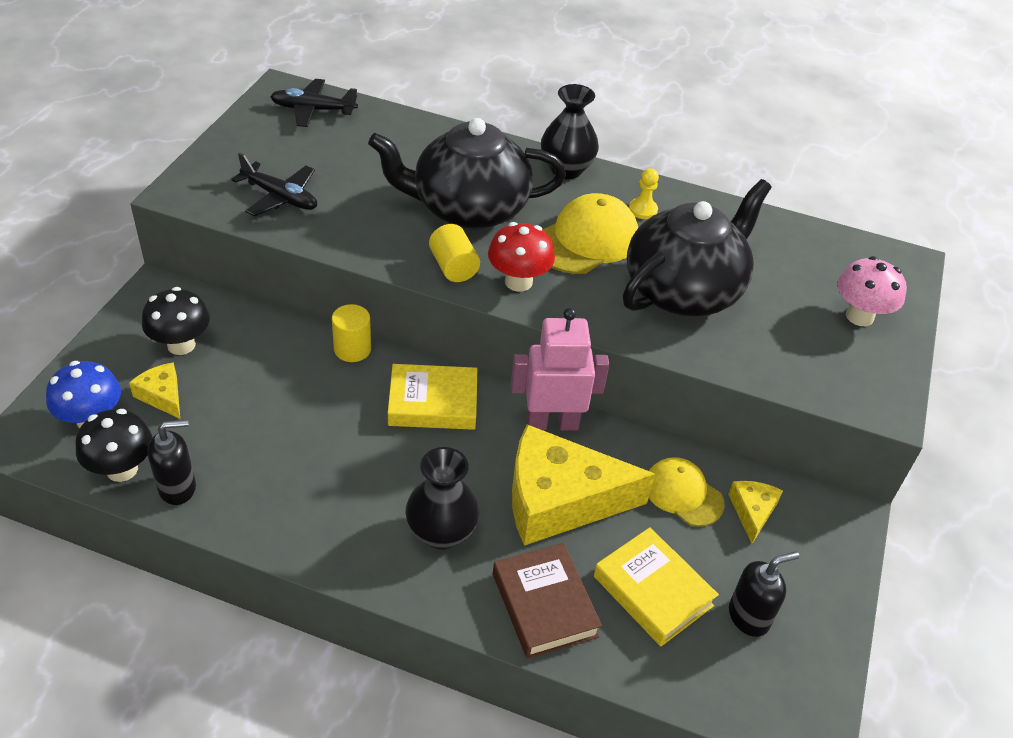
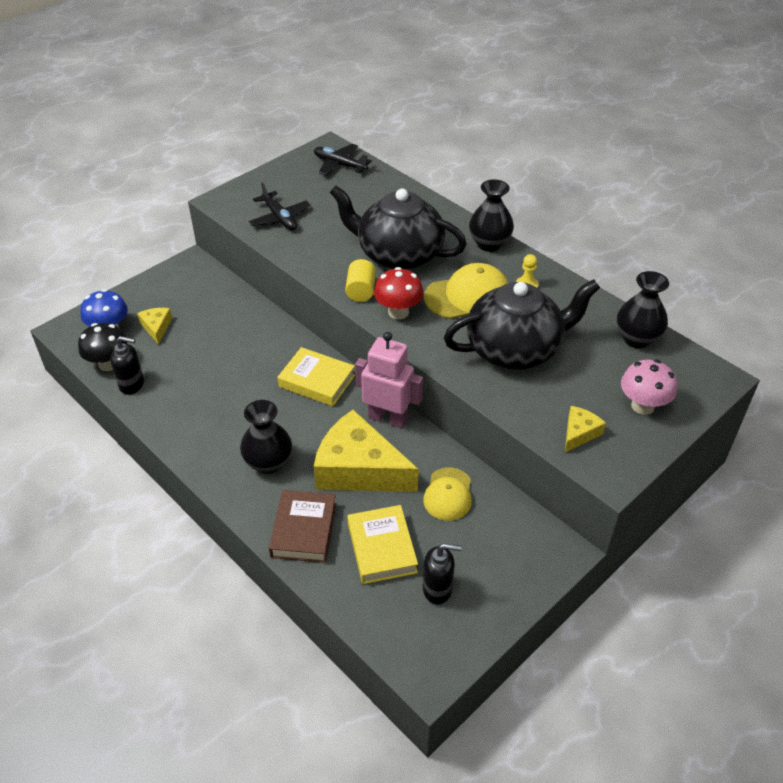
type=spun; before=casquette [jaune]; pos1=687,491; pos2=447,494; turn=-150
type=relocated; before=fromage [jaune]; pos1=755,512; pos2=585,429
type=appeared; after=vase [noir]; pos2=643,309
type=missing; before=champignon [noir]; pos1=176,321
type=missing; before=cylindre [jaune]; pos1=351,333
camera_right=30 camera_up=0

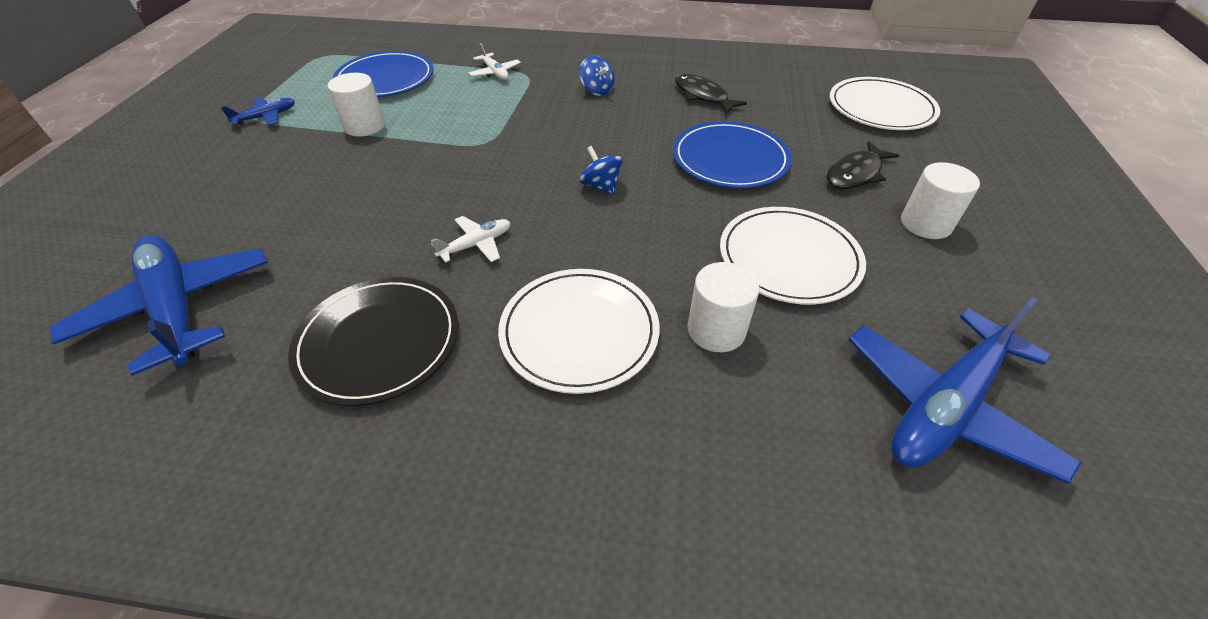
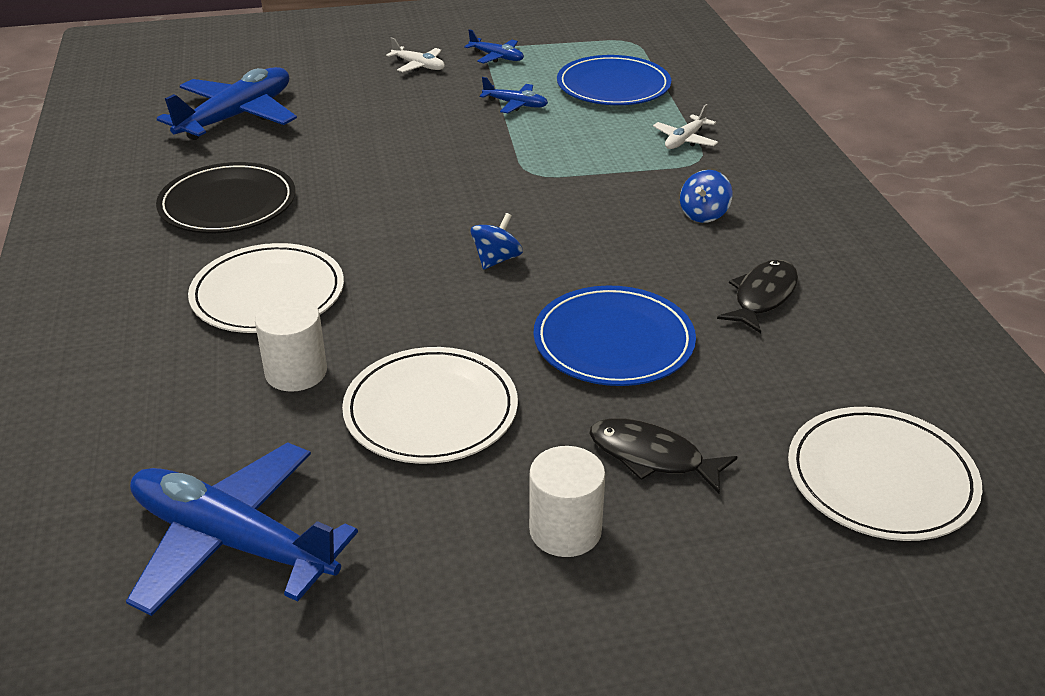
type=relocated; before=avion [blanc]; pos1=470,239; pos2=415,54
type=exchanged; before=cylindre [blanc]; after=avion [bleu]; pos1=356,105; pos2=514,95
camera_right=70 camera_up=-10

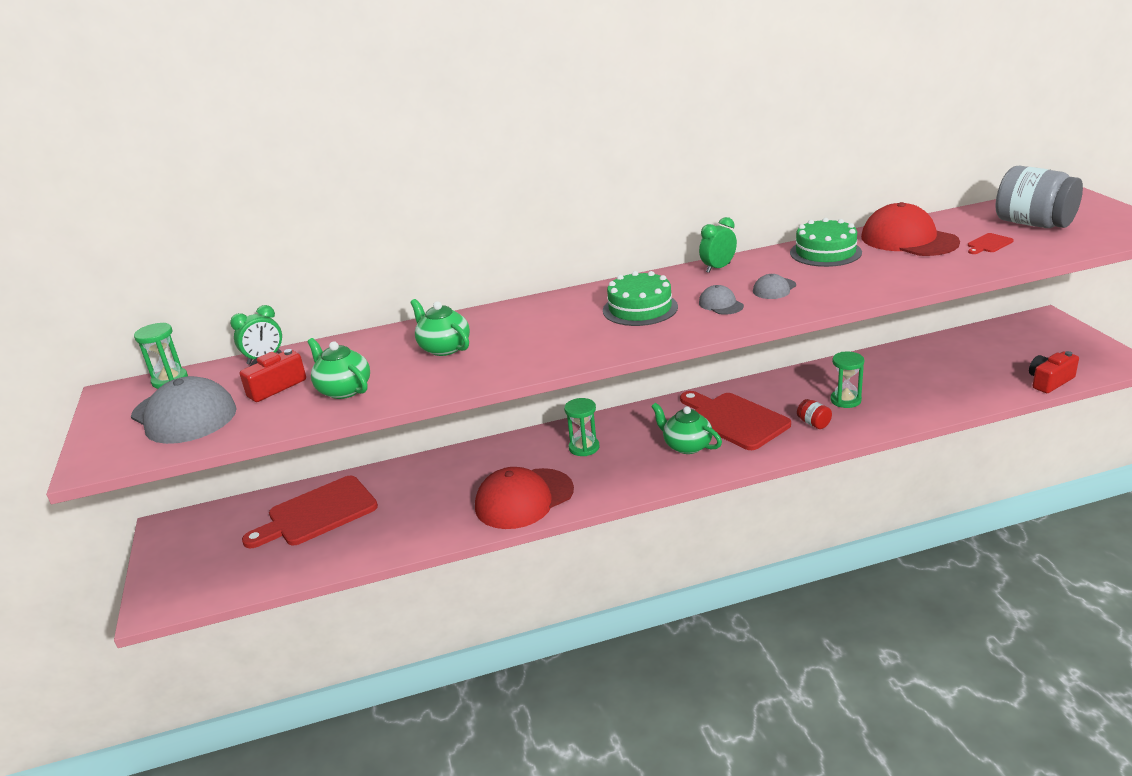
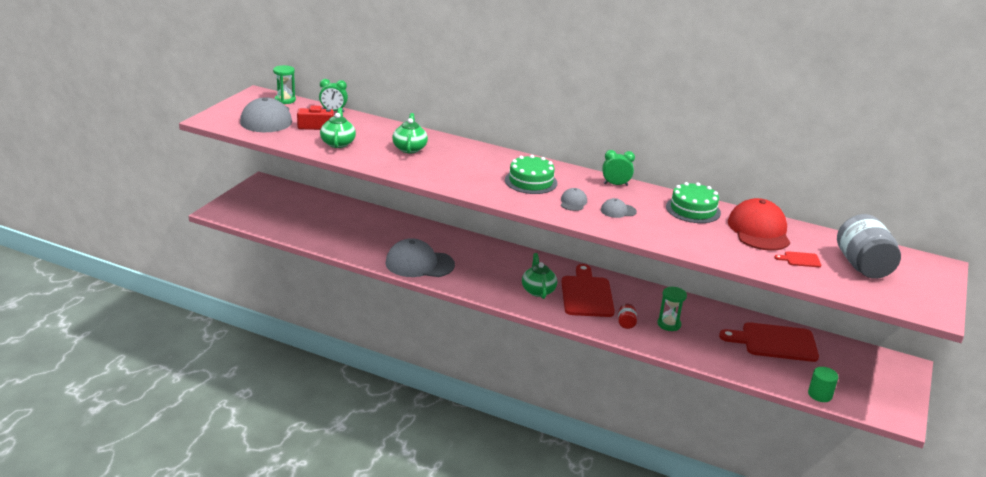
type=colour; before=casquette [rouge]; after=casquette [gris]; pos1=524,498; pos2=420,257
type=relocated; before=planche à découper [rouge]; pos1=310,512; pos2=769,342
type=exchanged; before=appareil photo [rouge]; after=cylindre [vert]; pos1=1054,372; pos2=823,384
type=missing; before=sablier [vert]; pos1=581,427
camera_right=35 camera_up=0

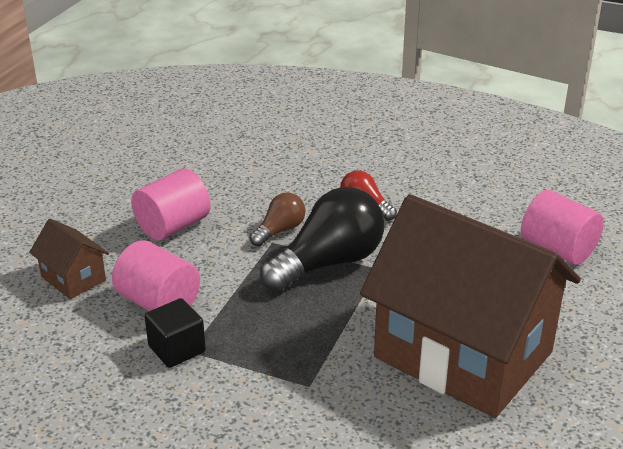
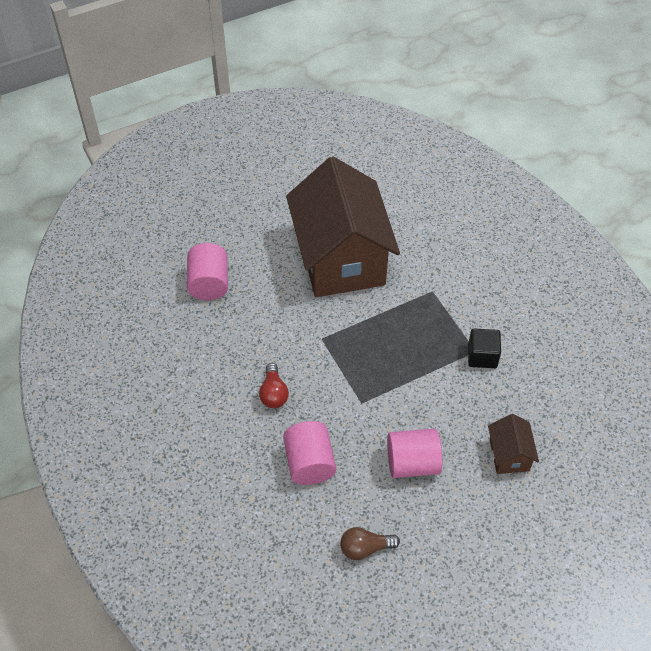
type=relocated; before=cylindre [rose]; pos1=156,275; pos2=309,453
type=relocated; before=ampoule [marron]; pos1=278,220; pos2=370,543
type=missing; before=ampoule [noir]; pos1=322,239
camera_right=-140 camera_up=20

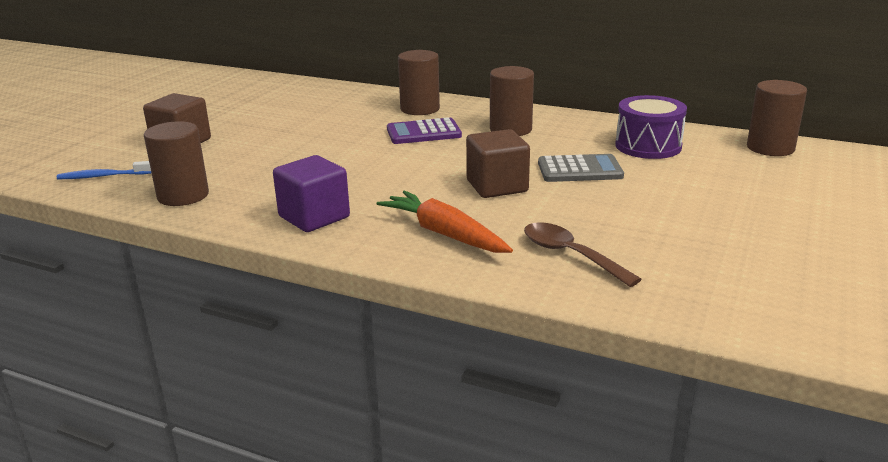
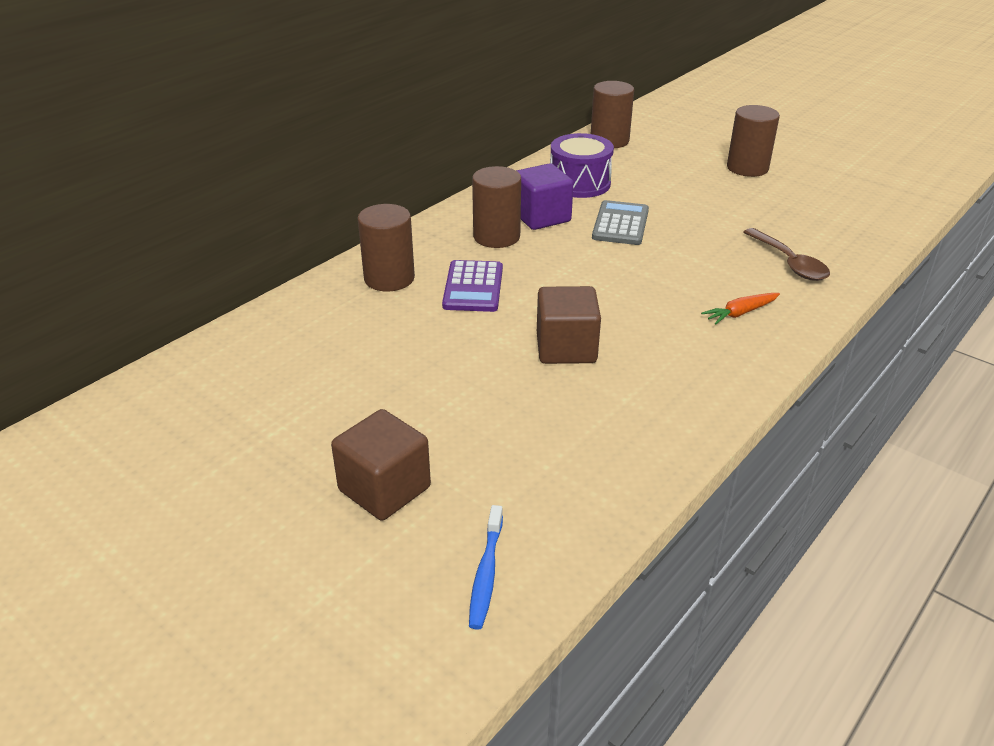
type=relocated; before=cube [violet]; pos1=311,193; pos2=545,196
type=relocated; before=cube [marron]; pos1=498,163; pos2=569,325
type=size; before=carotte [orange]; pos1=445,222; pos2=740,309; scale=0.57
type=relocated; before=cylindre [marron]; pos1=176,163; pos2=753,141
type=spun; before=cuillère [marron]; pos1=583,254; pos2=786,254; turn=-90
camera_right=-75 camera_up=10

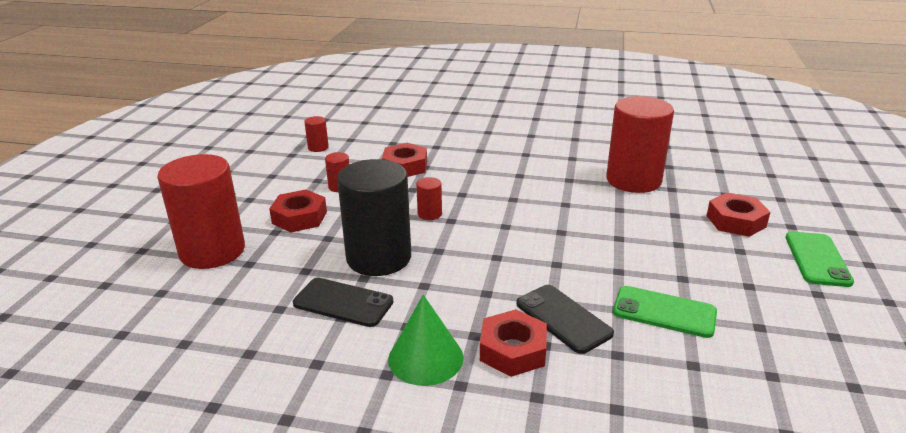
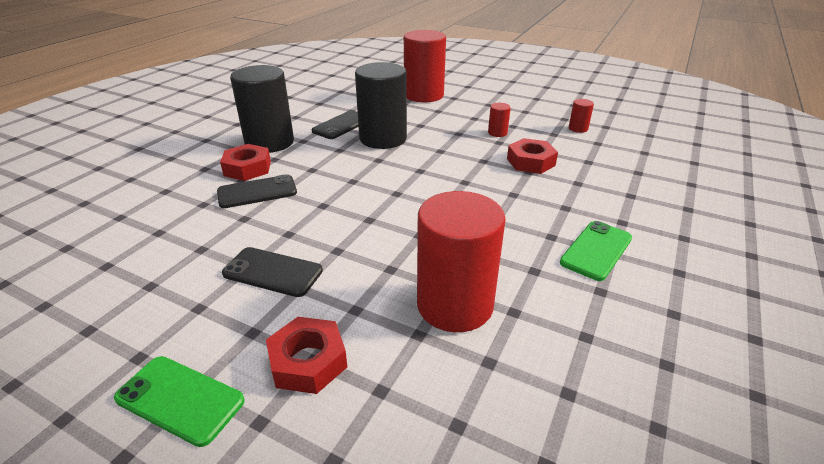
type=appeared; after=téléphone [noir]; pos2=272,272
type=exchanged; before=cône [vert]; after=cylindre [noir]; pos1=426,340; pos2=262,109
type=relocated; before=téléphone [vert]; pos1=665,312; pos2=596,251
type=missing; before=écrou [rouge]; pos1=298,211
type=missing; before=cylindre [rouge]; pos1=429,198
camera_right=105 camera_up=5

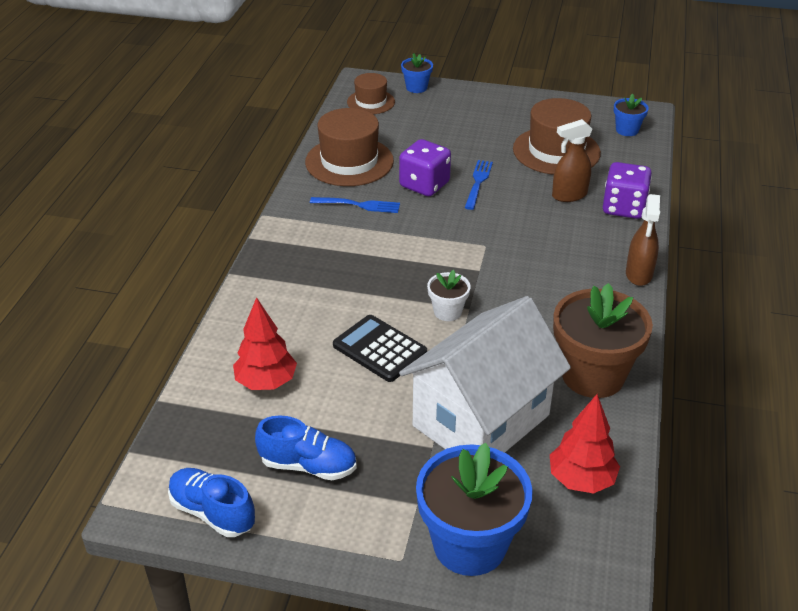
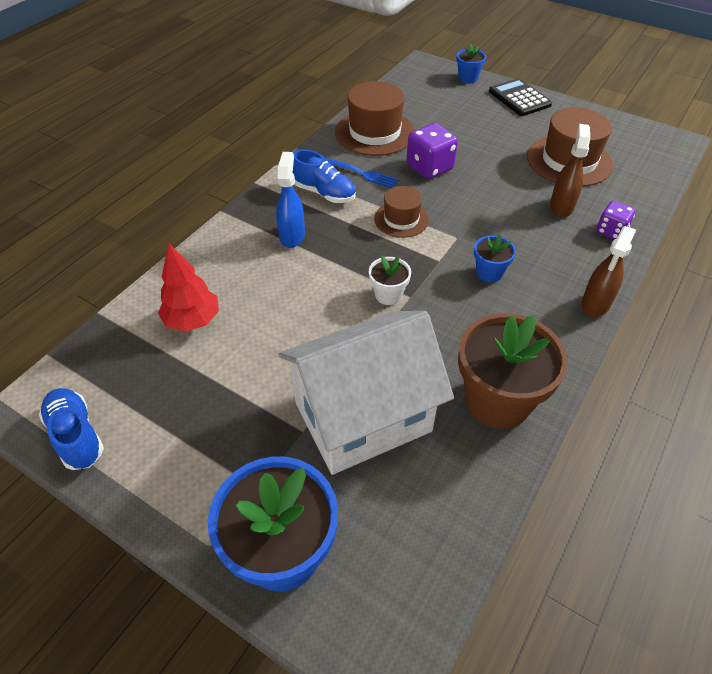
type=appeared; after=vaporisateur [bleu]; pos2=290,200
type=relocated; before=chaussure [bleu]; pos1=306,447; pos2=324,176
type=relocated; before=chapeau [marron]; pos1=371,93; pos2=401,212
type=relocated; before=pot de fleurs [bleu]; pos1=631,115; pos2=495,258
type=relocated; before=calculatrice [noir]; pos1=380,348; pos2=520,97
type=spun; before=vaporisateur [marron]; pos1=572,160; pos2=570,170; turn=105
type=size; before=dé [violet]; pos1=627,190; pos2=616,220; scale=0.64
type=missing; before=fourchette [bleu]; pos1=479,185
type=missing; before=arbre [rouge]; pos1=585,444
camera_right=20 camera_up=10

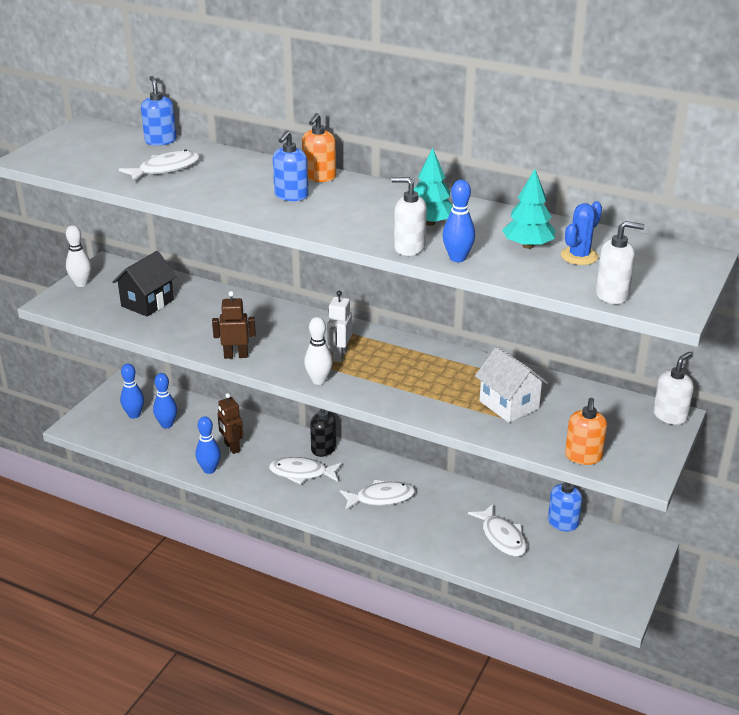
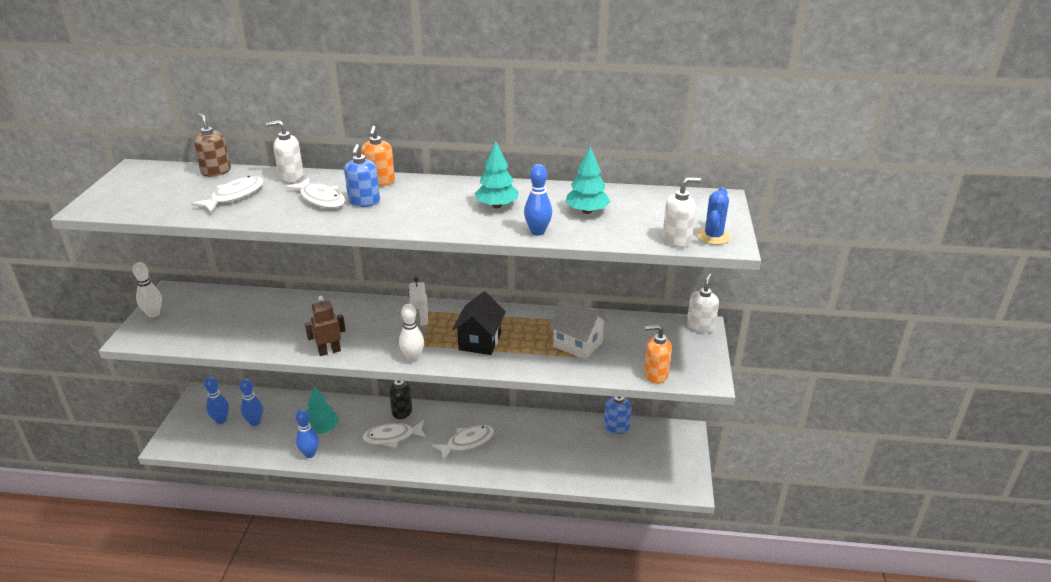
type=colour; before=distributeur de savon [bleu]; after=distributeur de savon [marron]; pos1=159,111; pos2=212,145
type=relocated; before=distributeur de savon [blanc]; pos1=409,216; pos2=285,151
type=relocated; before=poisson [blanc]; pos1=497,530; pos2=315,192
type=exchanged; before=robot [marron]; after=arbre [turquoise]; pos1=230,423; pos2=323,410
type=relocated; before=maison [noir]; pos1=144,284; pos2=479,323
type=spun; before=distributeur de savon [orange]; pos1=586,431; pos2=658,354; turn=105
type=relocated; before=cactus [bleu]; pos1=581,233; pos2=713,216
camera_right=-20 camera_up=0

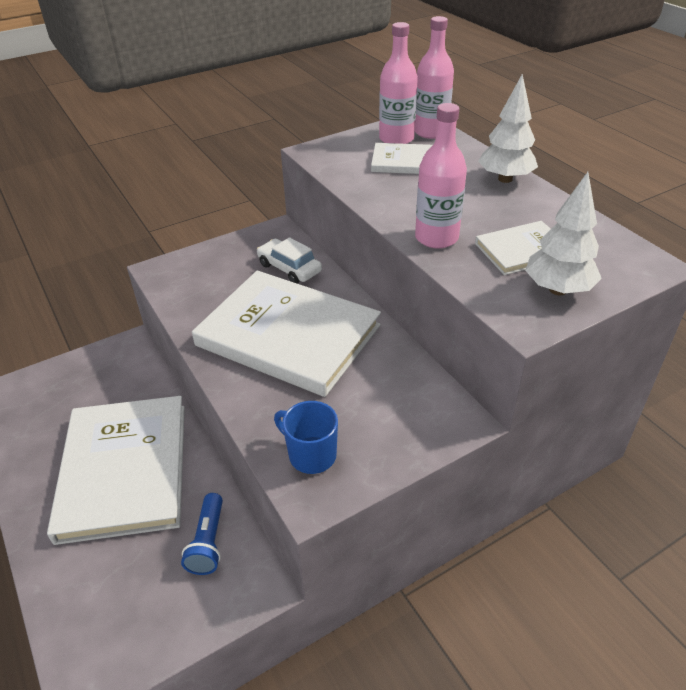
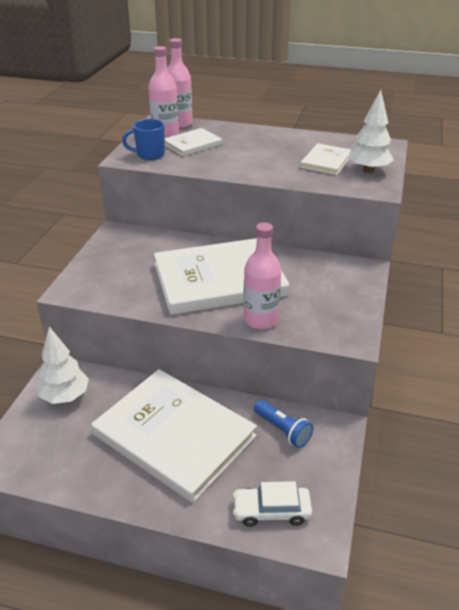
type=relocated; before=arbre [blanc]; pos1=508,128; pos2=63,365
type=relocated; before=tasse [bleu]; pos1=306,437; pos2=143,139
type=relocated; before=voiture [blanc]; pos1=289,260; pos2=272,504
type=relocated; before=bouteille [rose]; pos1=441,176; pos2=262,275
camera_right=-45 camera_up=-5

